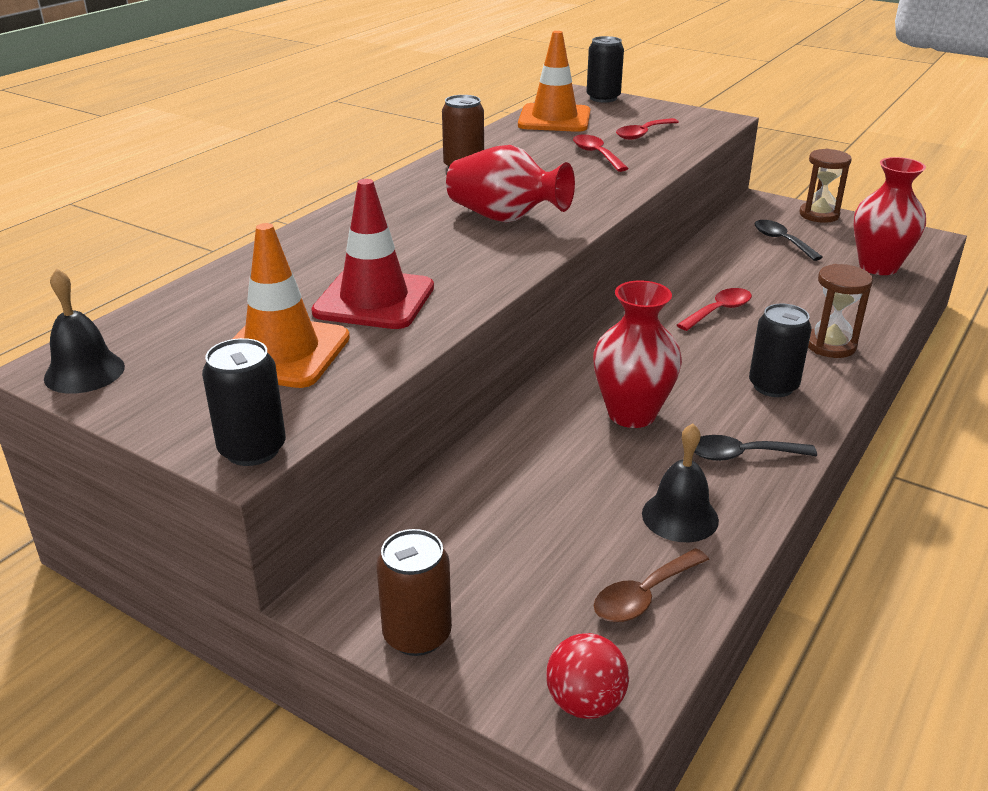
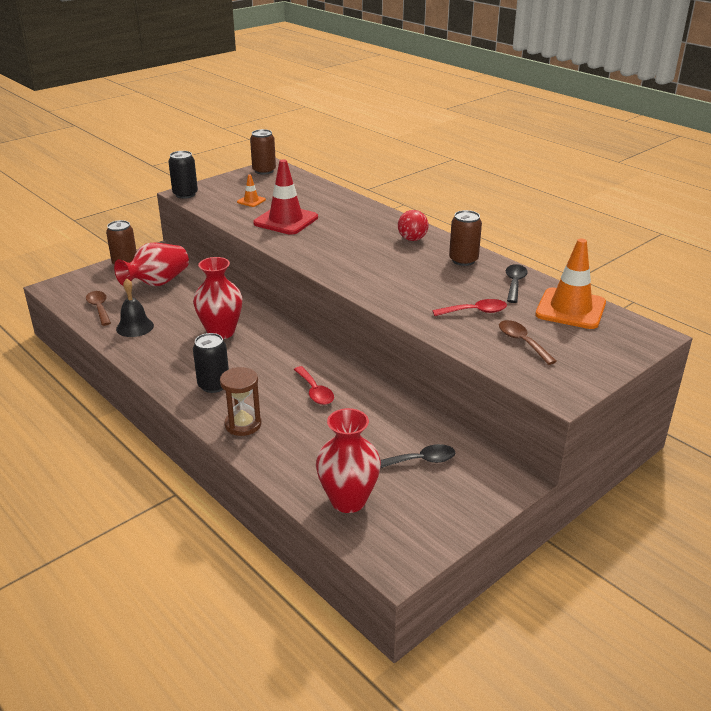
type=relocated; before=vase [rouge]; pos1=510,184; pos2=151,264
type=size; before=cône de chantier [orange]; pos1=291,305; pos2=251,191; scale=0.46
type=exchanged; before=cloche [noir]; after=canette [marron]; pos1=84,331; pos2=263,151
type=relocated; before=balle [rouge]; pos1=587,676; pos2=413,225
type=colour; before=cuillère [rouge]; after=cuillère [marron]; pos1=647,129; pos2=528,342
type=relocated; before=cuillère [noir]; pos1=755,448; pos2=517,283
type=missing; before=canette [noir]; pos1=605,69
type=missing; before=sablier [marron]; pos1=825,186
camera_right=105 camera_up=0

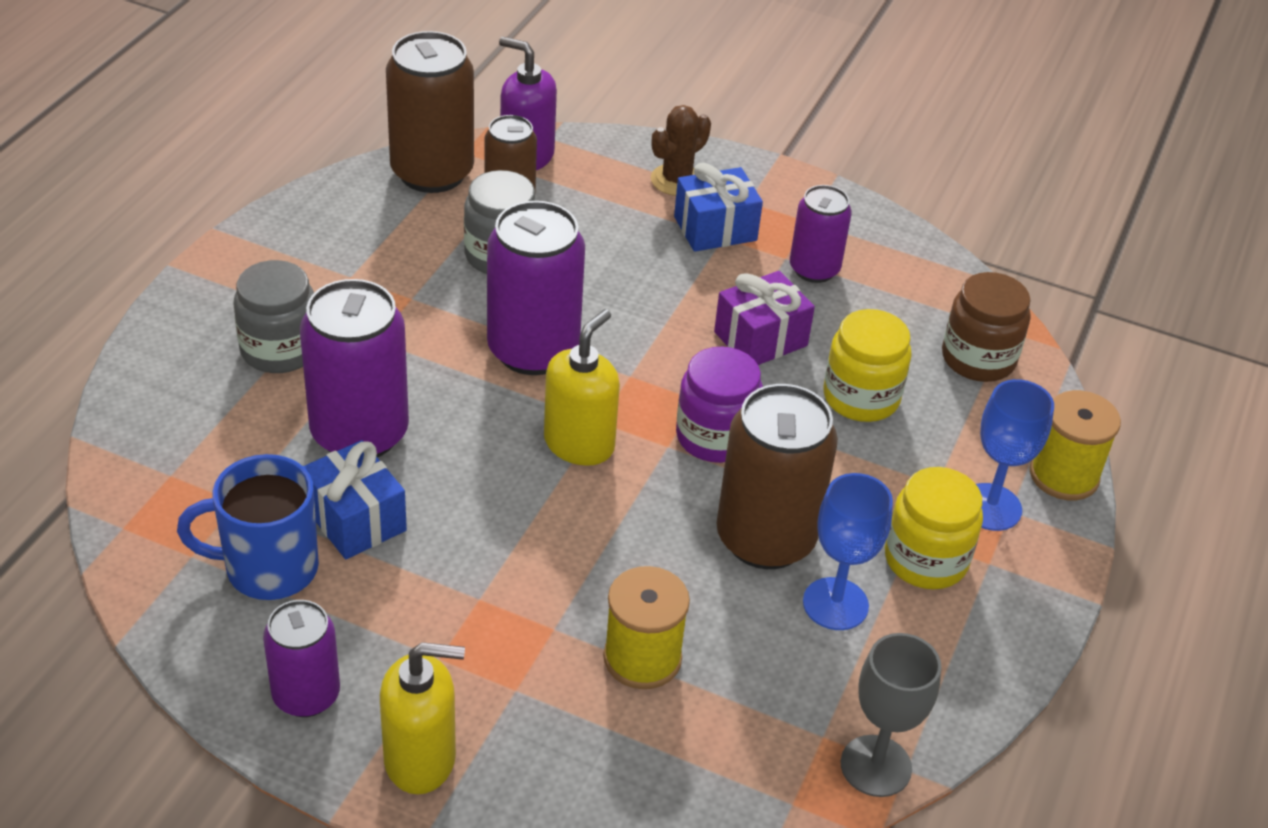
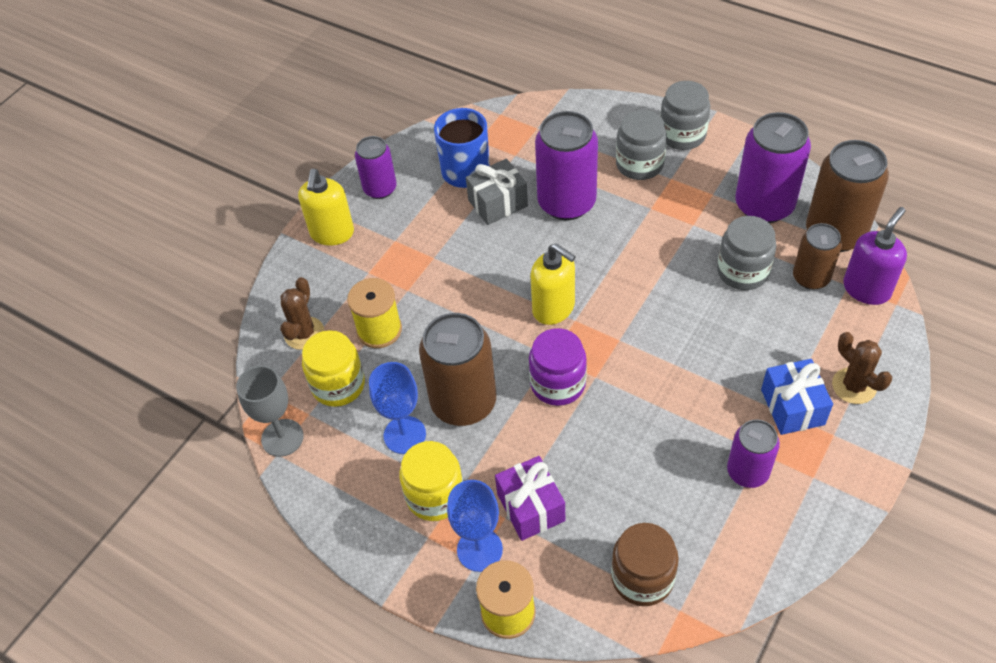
type=appeared; after=cactus [marron]; pos2=302,313
type=relocated; before=bocal [jaune]; pos1=867,365; pos2=333,368
type=colour; before=cadeau [bleu]; after=cadeau [gris]; pos1=355,499; pos2=497,192
type=relocated; before=cadeau [violet]; pos1=764,318; pos2=530,498
type=appeared; after=bocal [gris]; pos2=685,115
type=relocated; before=canette [violet]; pos1=536,288; pos2=773,167
camera_right=105 camera_up=10

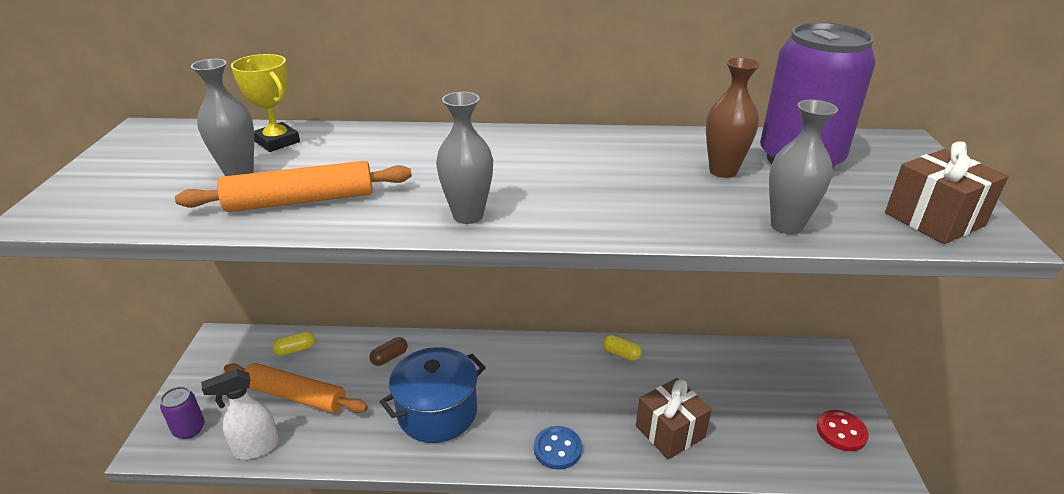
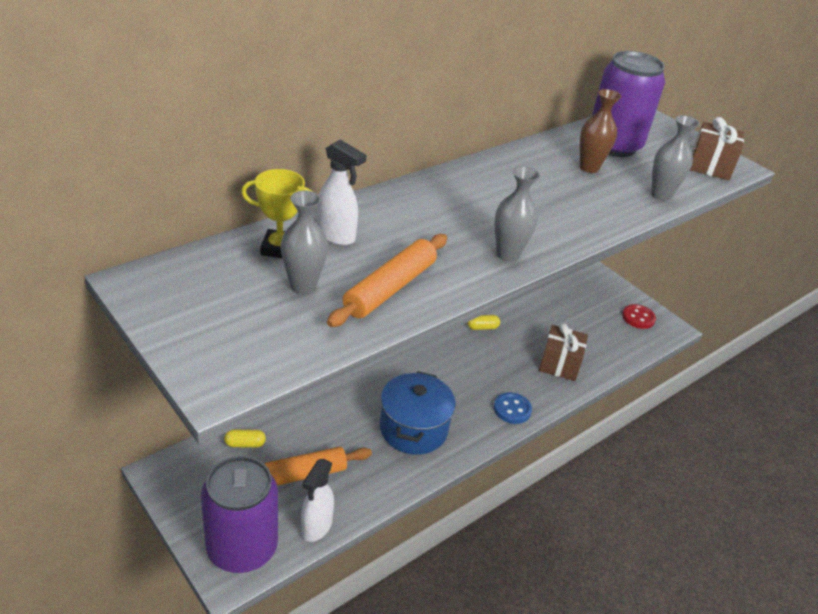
type=size; before=canette [violet]; pos1=182,413; pos2=239,514; scale=2.29
type=spun; before=gélule [jaune]; pos1=294,343; pos2=245,438; turn=60
type=appeared; after=vaporisateur [blanc]; pos2=341,192
type=missing; before=gélule [marron]; pos1=388,351
camera_right=-45 camera_up=5

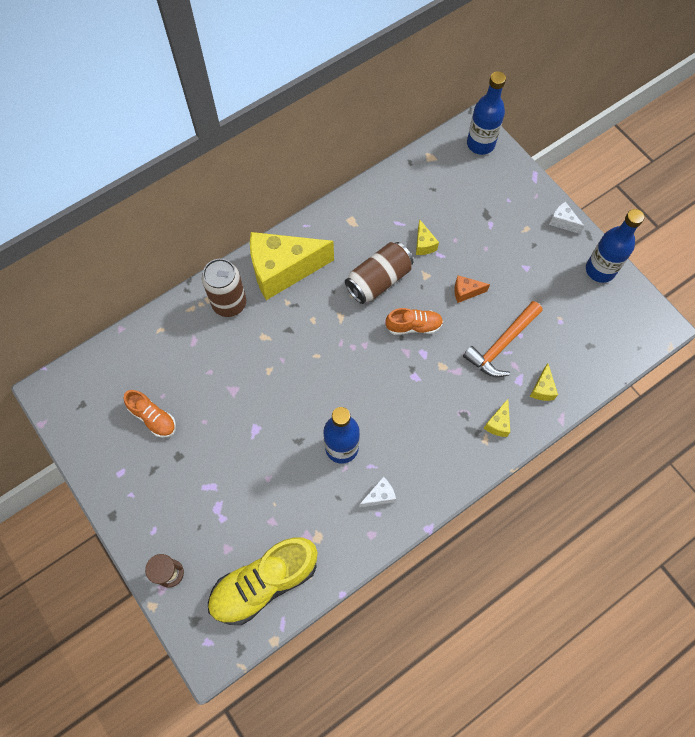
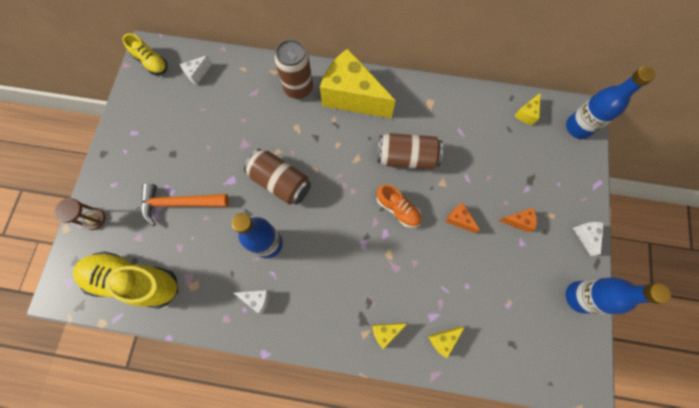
type=appeared; after=chaussure [jaune]; pos2=145,54
type=relocated; before=marteau [orange]; pos1=503,339; pos2=185,204
type=appeared; after=fromage [blanc]; pos2=196,70
type=appeared; after=canette [marron]; pos2=277,177
type=appeared; after=fromage [orange]; pos2=518,220
type=relocated; before=fromage [jaune]; pos1=427,237; pos2=527,108
type=missing; before=chaussure [orange]; pos1=150,414
camera_right=45 camera_up=5

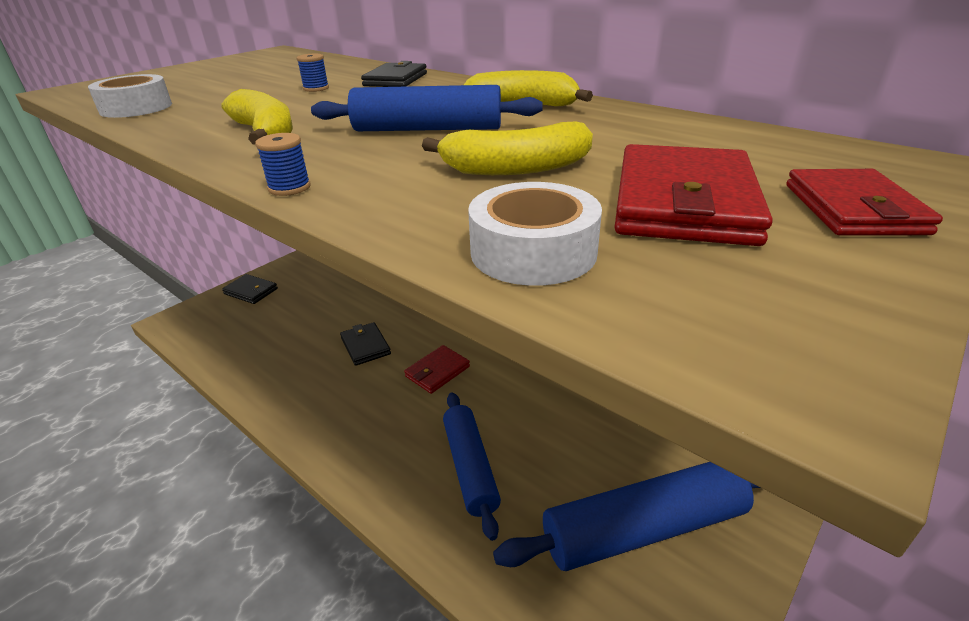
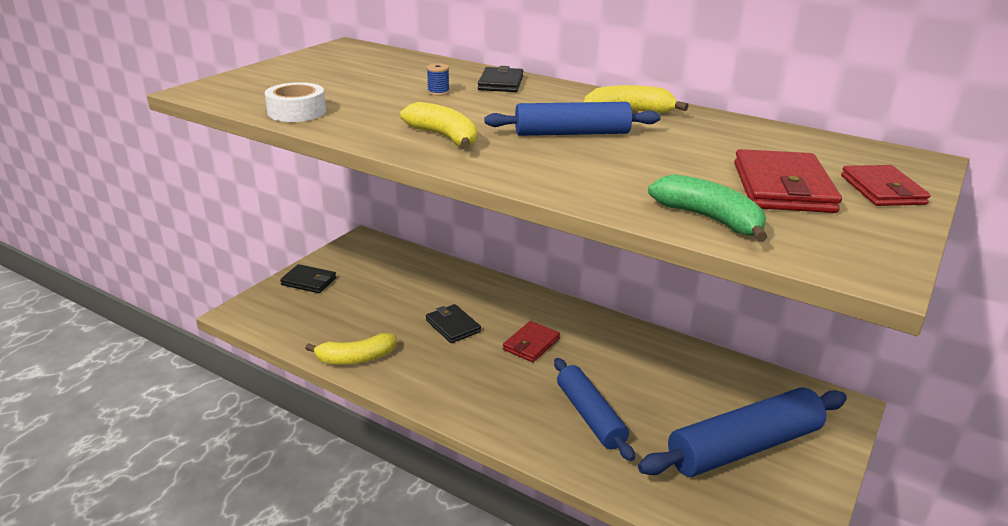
type=relocated; before=banane [jaune]; pos1=507,148; pos2=350,349
type=exchanged; before=ruban adhésif [blanc]; after=banane [vert]; pos1=535,234; pos2=707,208
type=missing; before=bobine [bleu]; pos1=283,164
camera_right=-10 camera_up=-5

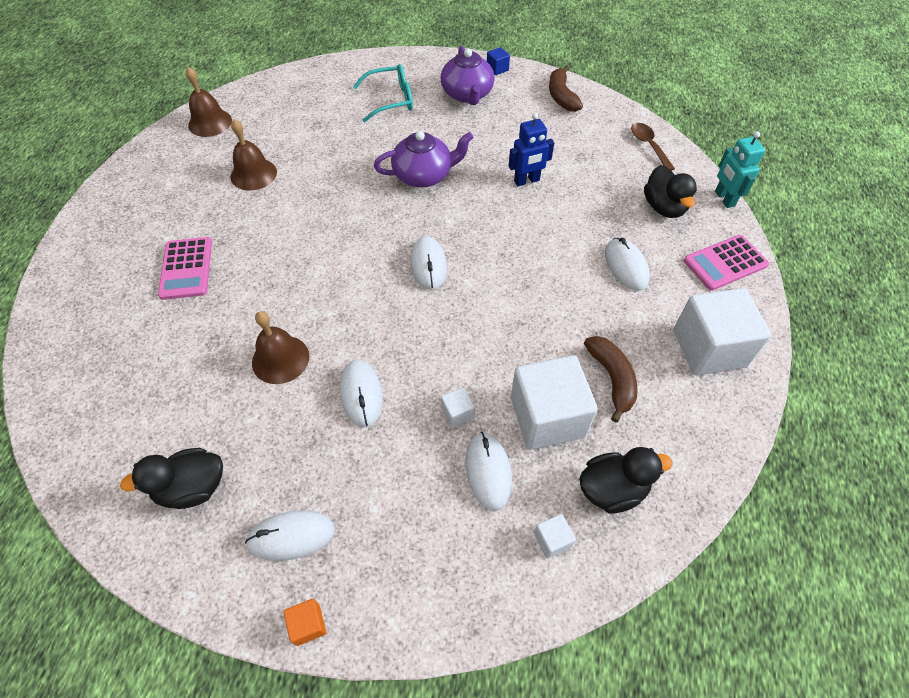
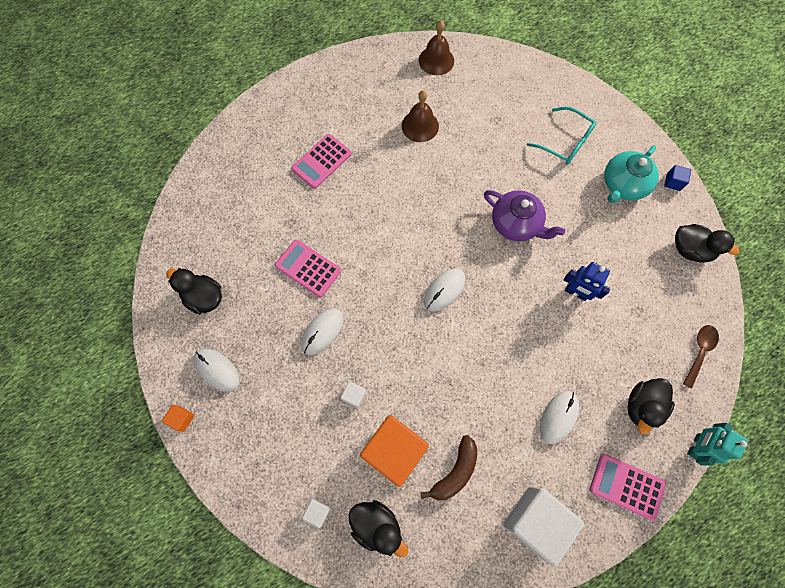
type=exchanged; before=cloche [marron]; after=calculatrice [rose]; pos1=280,347; pos2=308,268
type=colour; before=cube [blanc]; after=cube [orange]; pos1=554,402; pos2=394,451
type=colour; before=théière [violet]; after=théière [turquoise]; pos1=467,75; pos2=631,174
type=exchanged; before=banane [marron]; after=canard [noir]; pos1=566,88; pos2=707,243
type=missing; before=souris [blanc]; pos1=489,471
camera_right=50 camera_up=15

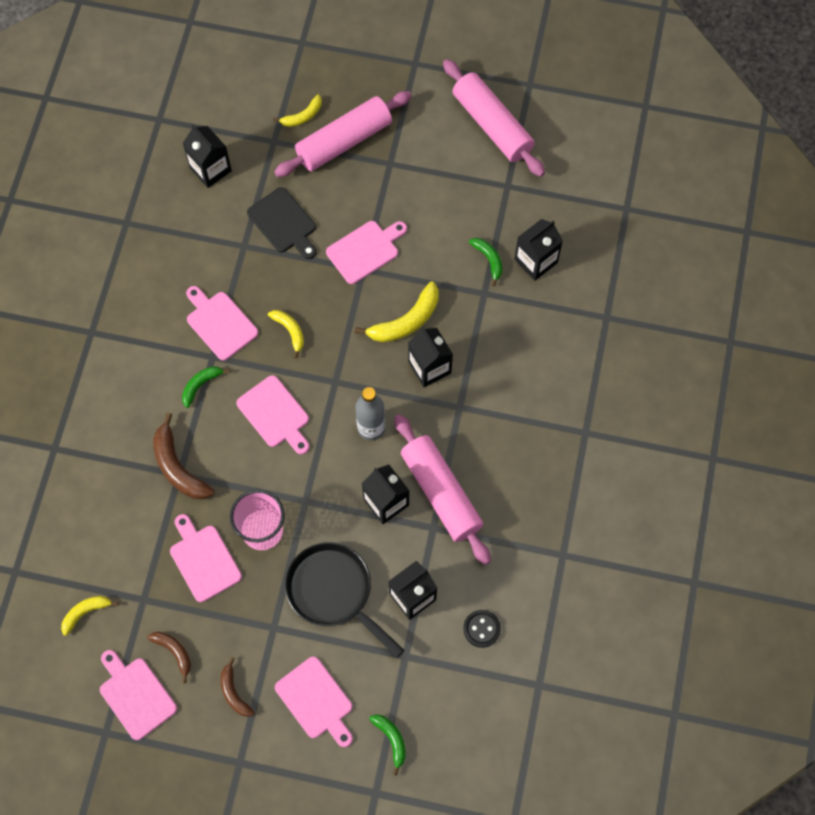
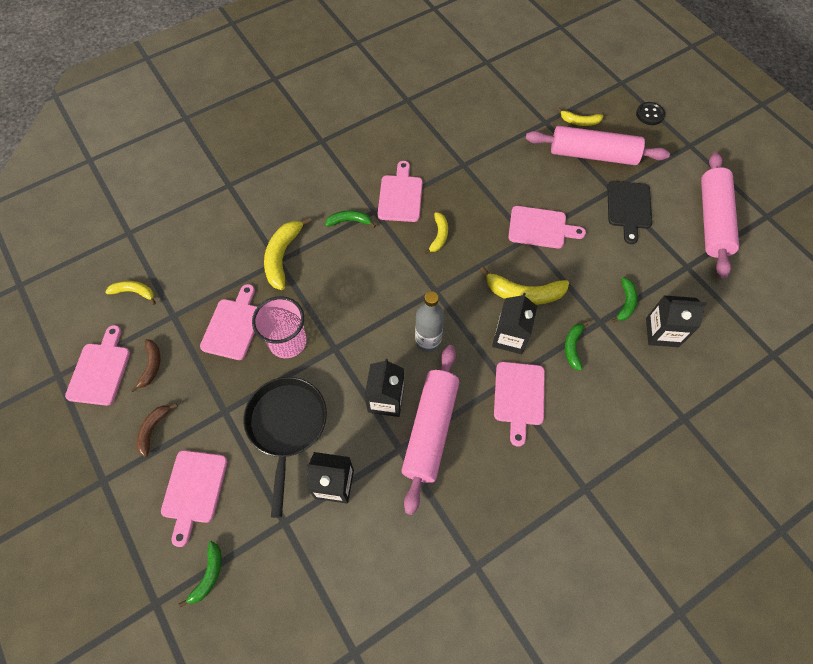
type=colour; before=banane [marron]; after=banane [jaune]; pos1=183,456; pos2=288,253
type=relocated; before=planche à découper [rose]; pos1=272,414; pos2=519,404
type=appeared; after=banane [vert]; pos2=577,346
type=relocated; before=planche à découper [noir]; pos1=281,223; pos2=629,212
type=relocated; before=bouton [noir]; pos1=482,629; pos2=650,113
type=missing; before=brique de lait [noir]; pos1=207,156
camera_right=45 camera_up=-5

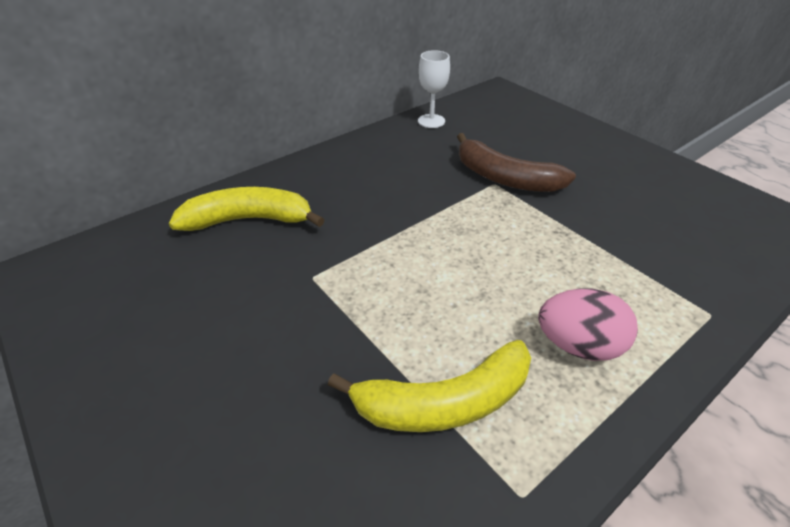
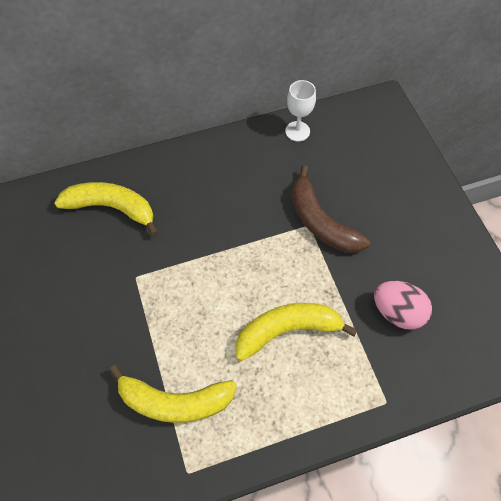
type=appeared; after=banane [jaune]; pos2=296,332
type=relocated; before=œuf [rose]; pos1=588,324; pos2=403,305
camera_right=20 camera_up=20

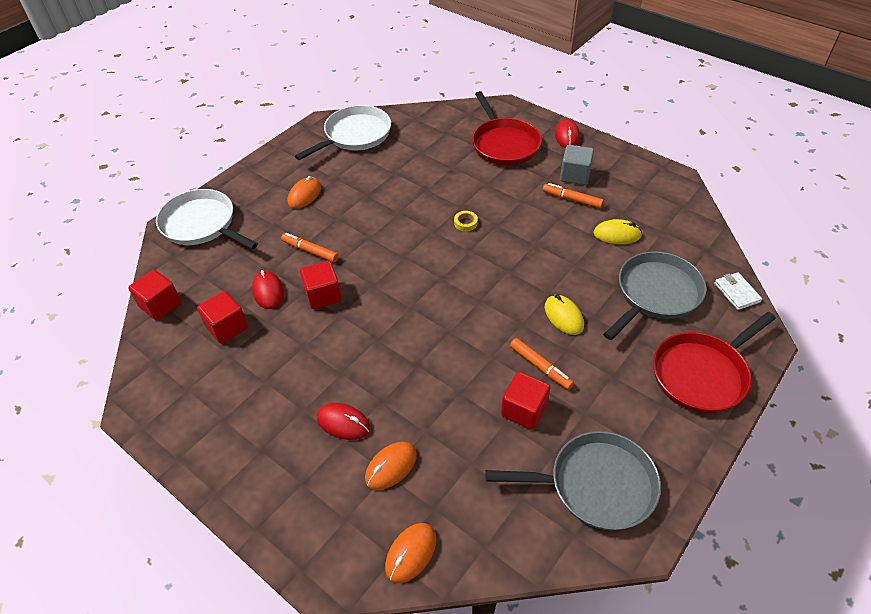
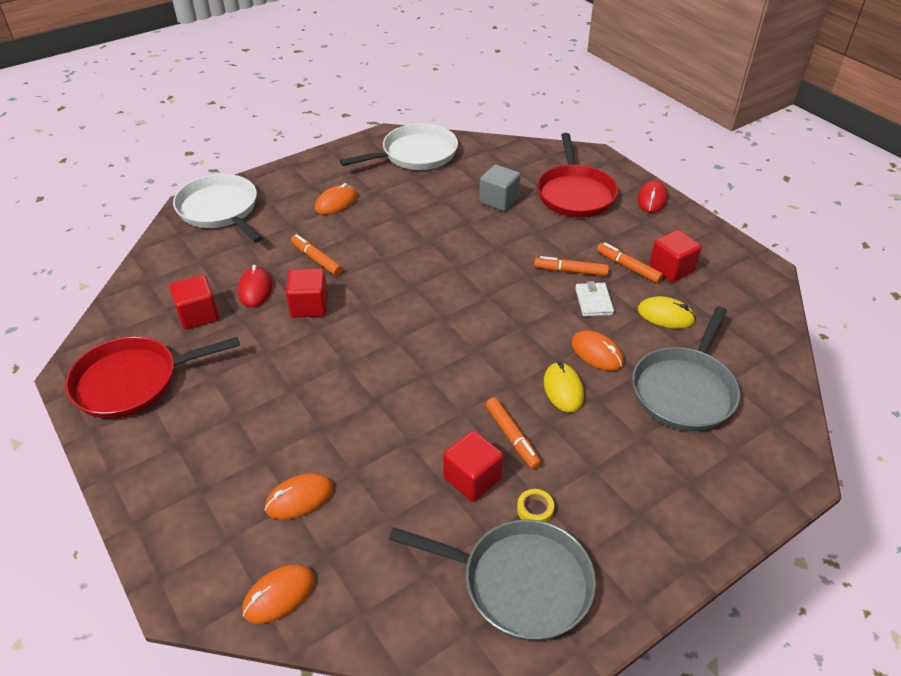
type=relocated; before=poêle [rouge]; pos1=714,362; pos2=152,378
type=relocated; before=cube [gris]; pos1=577,165; pos2=500,188
type=relocated; before=ruban adhésif [jaune]; pos1=466,221; pos2=535,505
type=appeared; after=feutre [orange]; pos2=571,266
type=appeared; after=souris [orange]; pos2=597,350
type=relocated; before=portefeuille [blanc]; pos1=738,291; pos2=594,299
type=spun; before=poêle [gris]; pos1=654,295; pos2=686,368; turn=150
type=relocated; before=cube [rouge]; pos1=154,295; pos2=676,256
type=missing; before=souris [rouge]; pos1=343,421
camera_right=15 camera_up=-5

